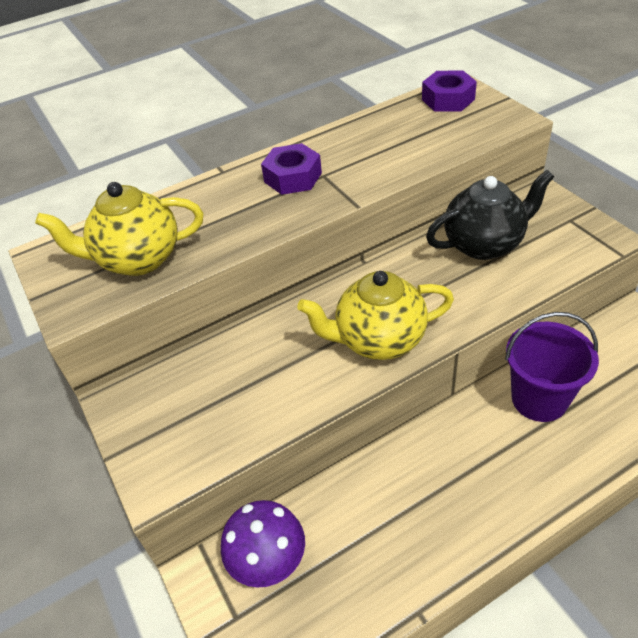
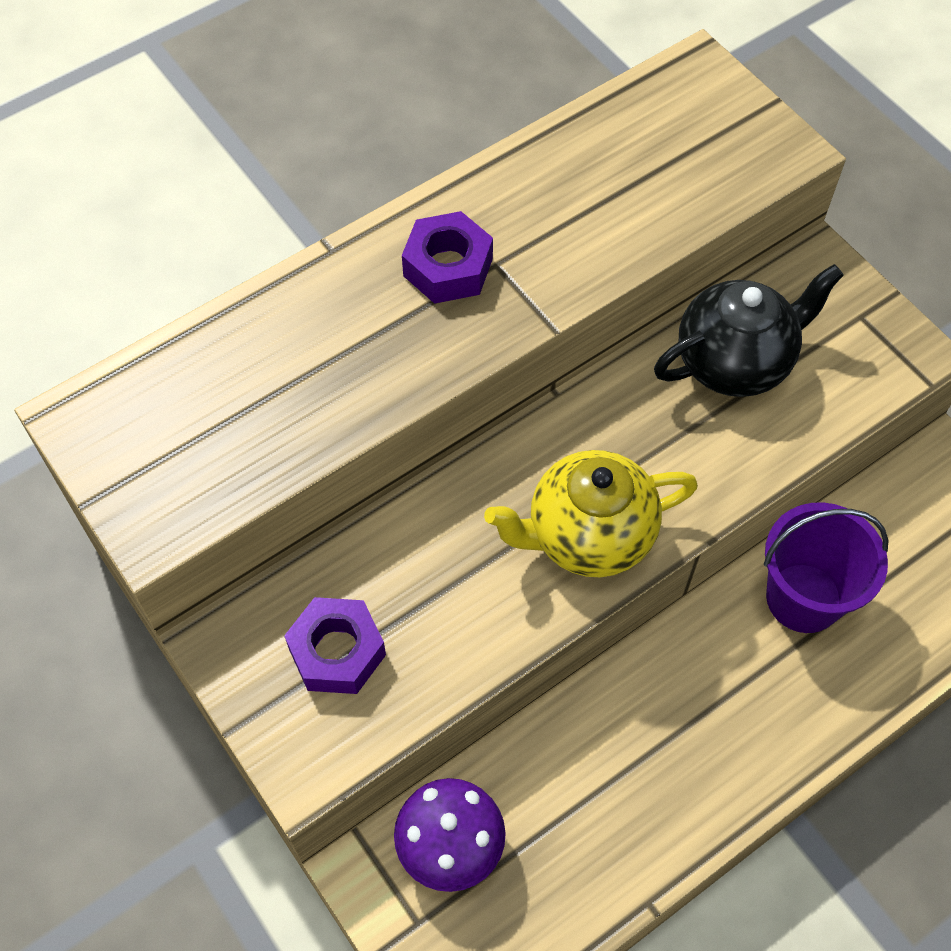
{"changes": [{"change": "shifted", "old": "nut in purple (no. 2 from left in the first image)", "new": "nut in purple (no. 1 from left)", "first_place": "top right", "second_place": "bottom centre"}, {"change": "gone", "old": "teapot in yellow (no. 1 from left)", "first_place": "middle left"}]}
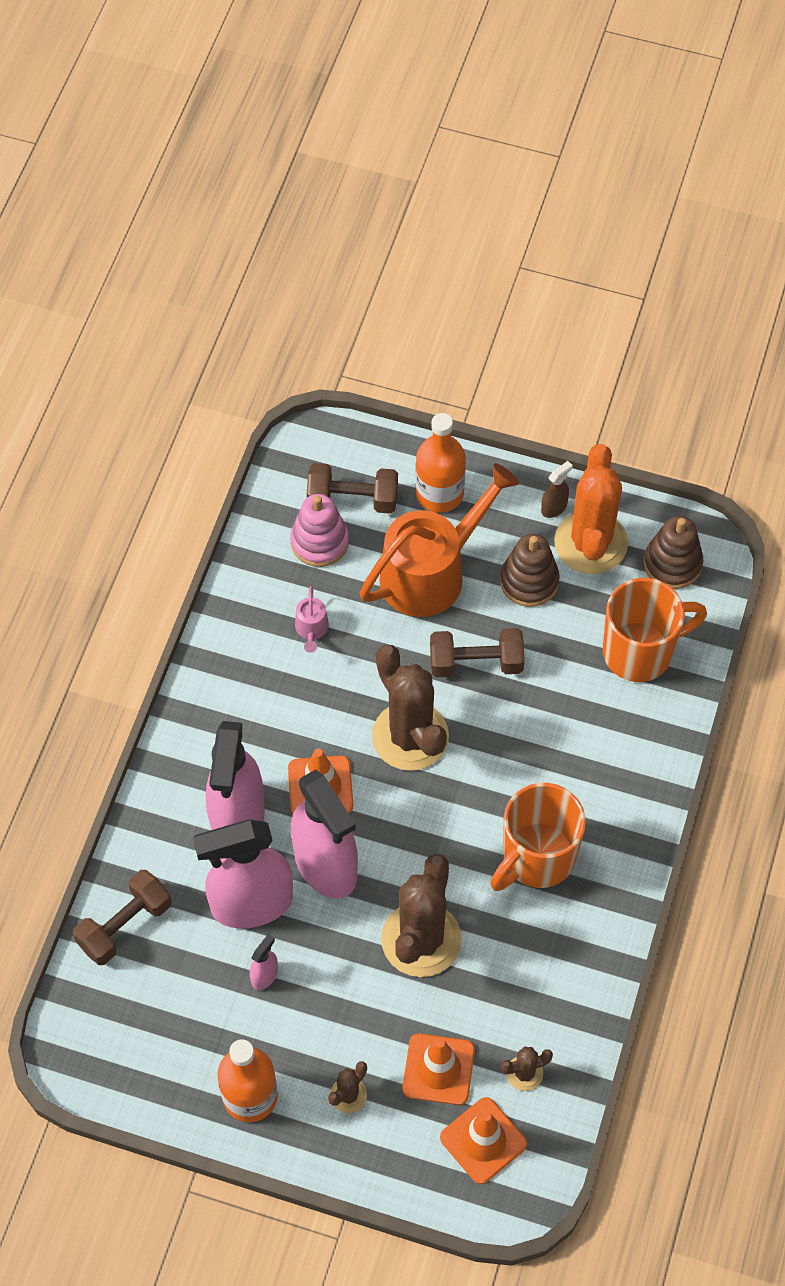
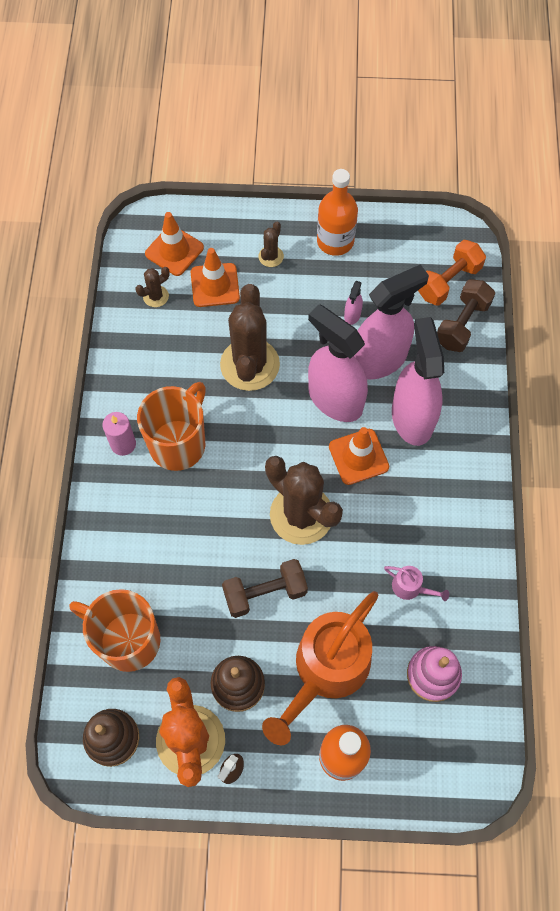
{"changes": [{"change": "gone", "old": "dumbbell in brown (no. 2 from left)", "first_place": "centre"}, {"change": "rotated", "old": "mug in orange (no. 2 from left in the first image)", "first_place": "middle right", "second_place": "bottom left", "degrees": 60}, {"change": "rotated", "old": "watering can in pink", "first_place": "centre", "second_place": "middle right", "degrees": 135}, {"change": "new", "new": "dumbbell in orange", "second_place": "top right"}, {"change": "new", "new": "candle in pink", "second_place": "middle left"}]}
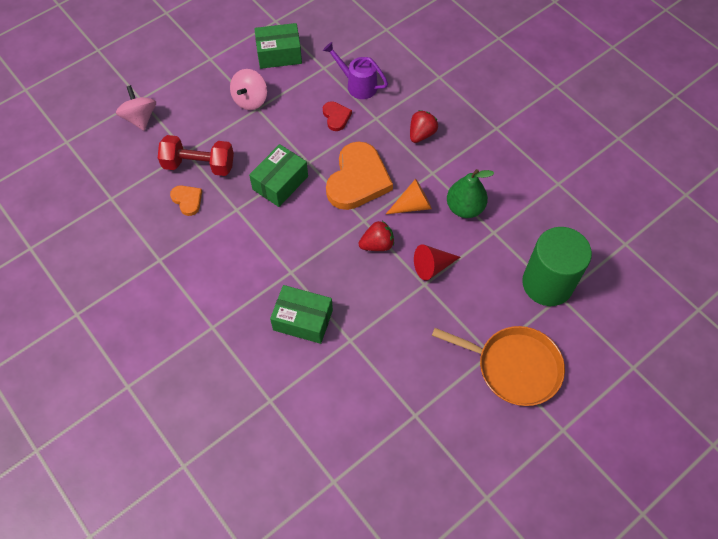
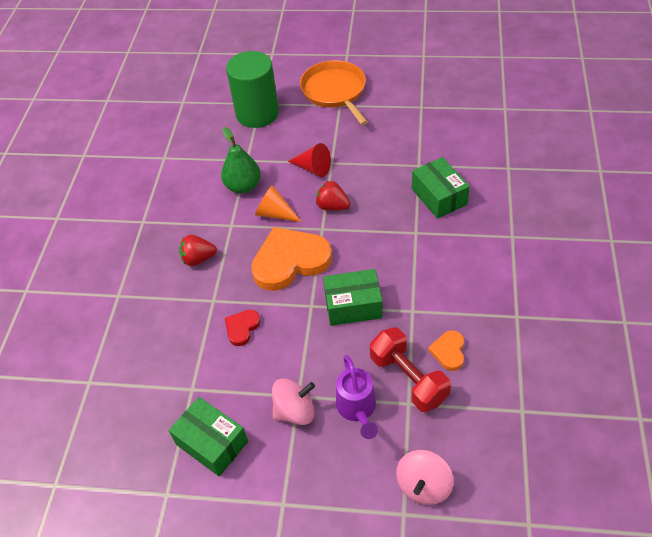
{"changes": [{"change": "shifted", "old": "watering can in purple", "first_place": "top centre", "second_place": "bottom centre"}]}
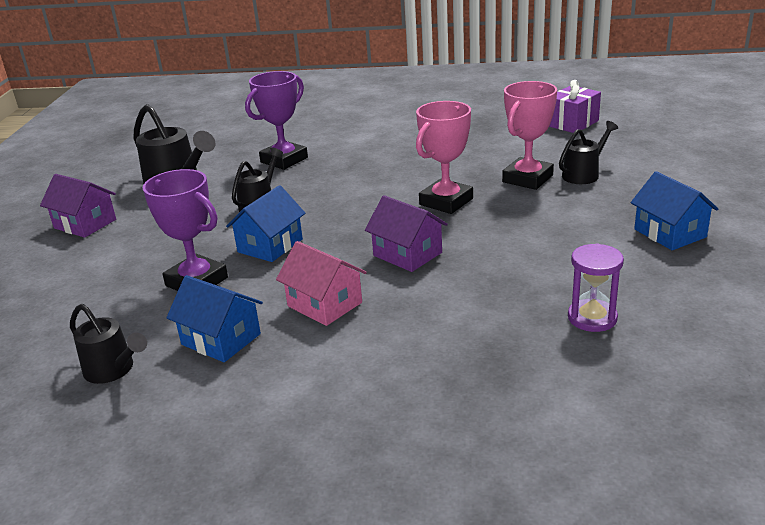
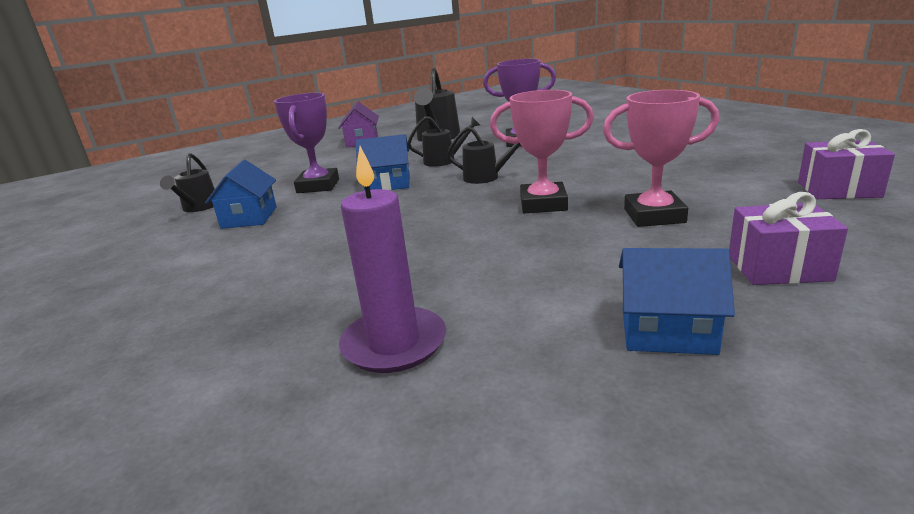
{"changes": [{"change": "shifted", "old": "watering can in black (no. 4 from left)", "first_place": "top right", "second_place": "top centre"}, {"change": "rotated", "old": "house in blue (no. 3 from left)", "first_place": "middle right", "second_place": "middle right", "degrees": 75}, {"change": "gone", "old": "house in purple (no. 2 from left)", "first_place": "centre"}, {"change": "gone", "old": "house in pink", "first_place": "centre"}, {"change": "swapped", "old": "hourglass in purple", "new": "candle in purple", "first_place": "middle right", "second_place": "centre"}, {"change": "new", "new": "gift in purple (no. 1 from left)", "second_place": "middle right"}]}
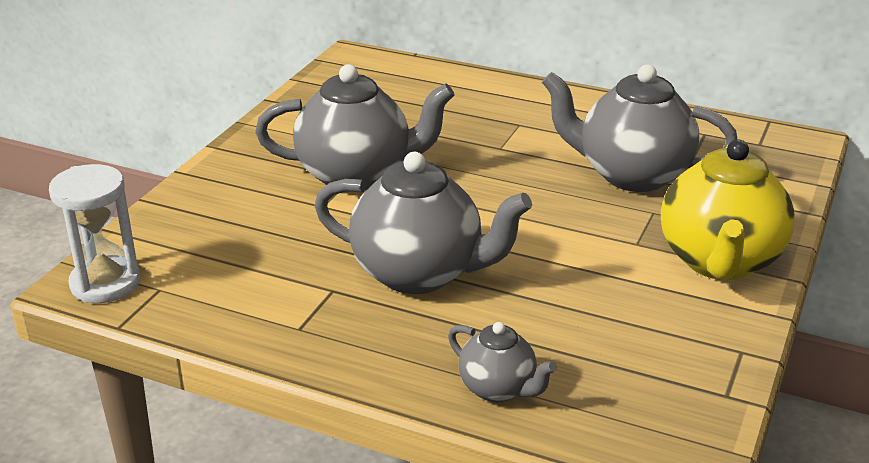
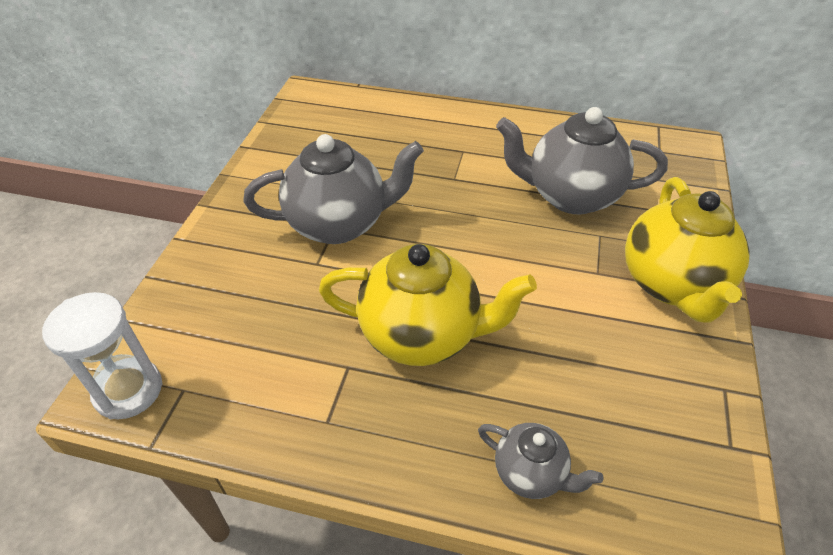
{"changes": [{"change": "repainted", "old": "teapot in grey (no. 2 from left)", "new": "teapot in yellow (no. 1 from left)", "first_place": "centre", "second_place": "centre"}]}
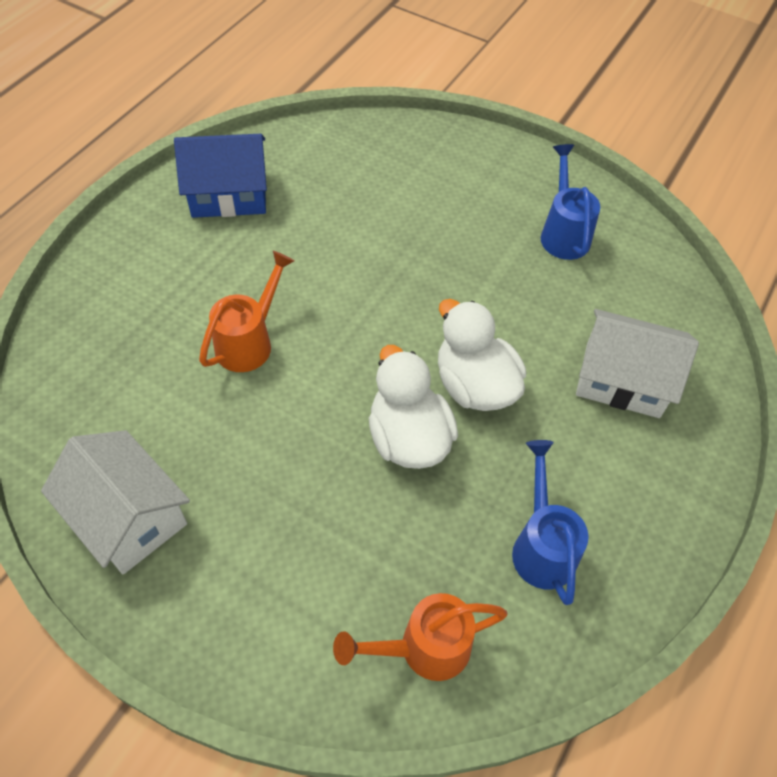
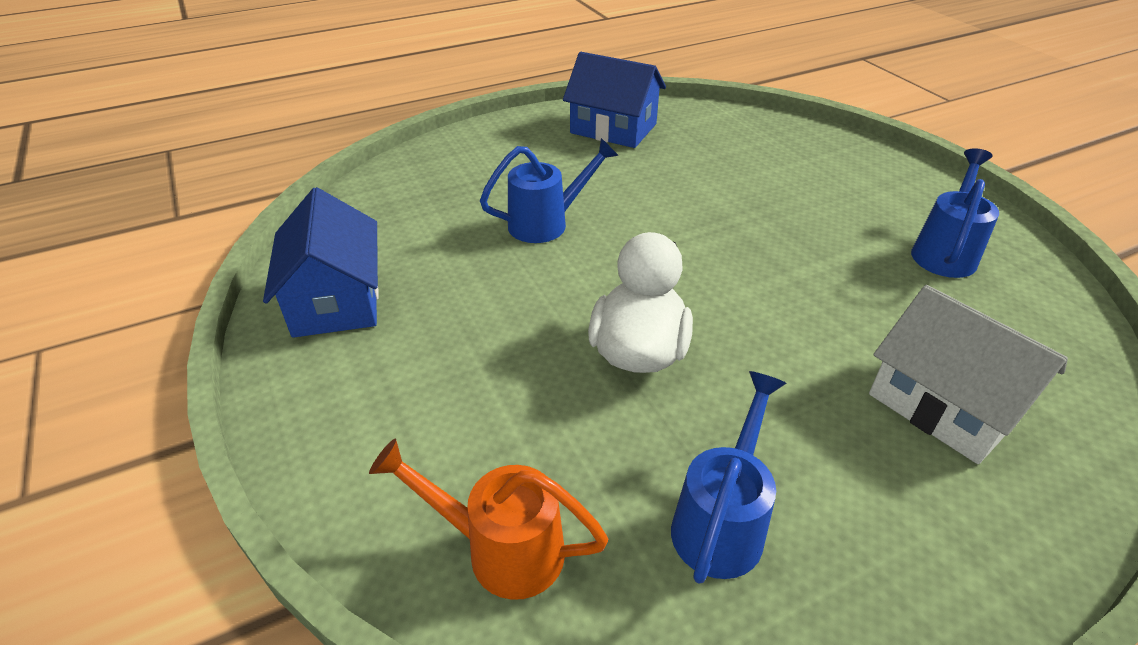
{"changes": [{"change": "repainted", "old": "watering can in orange (no. 1 from left)", "new": "watering can in blue (no. 1 from left)", "first_place": "middle left", "second_place": "top centre"}, {"change": "gone", "old": "duck in white (no. 2 from left)", "first_place": "centre"}, {"change": "repainted", "old": "house in white (no. 1 from left)", "new": "house in blue (no. 1 from left)", "first_place": "middle left", "second_place": "middle left"}]}
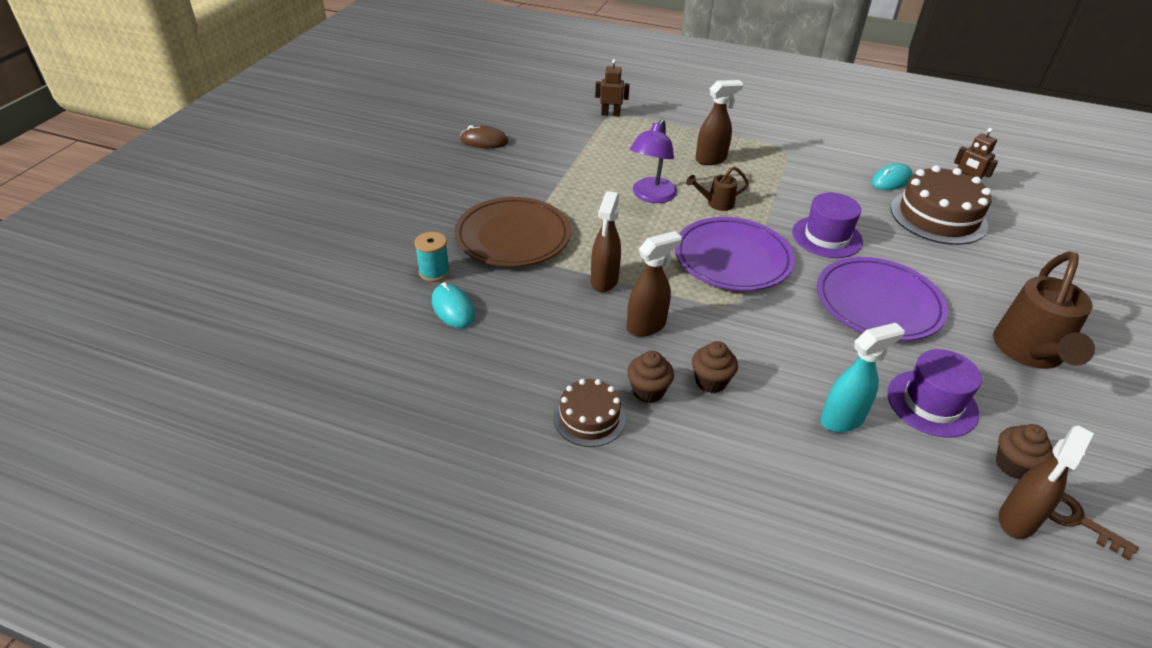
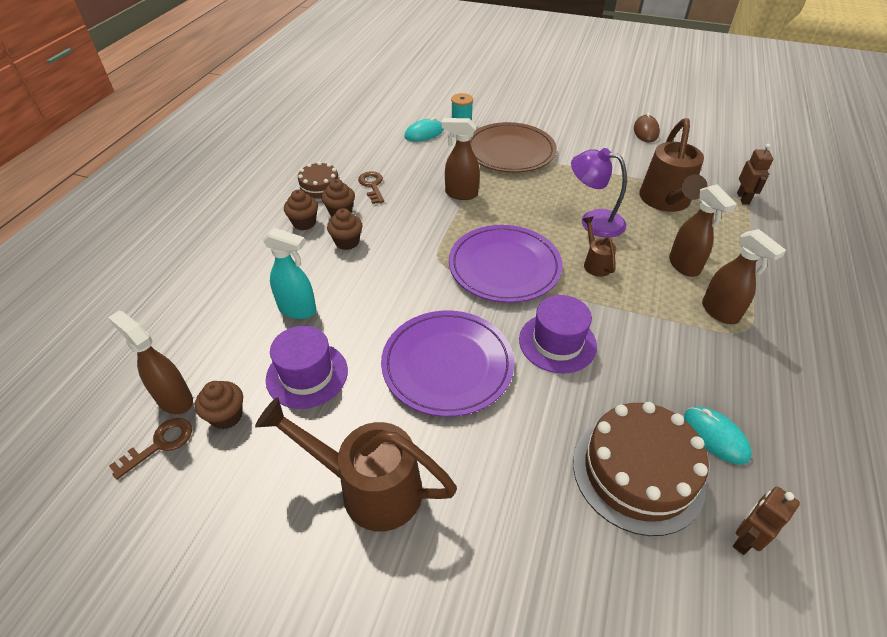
{"changes": [{"change": "shifted", "old": "spray bottle in brown (no. 2 from left in the first image)", "new": "spray bottle in brown (no. 4 from left)", "first_place": "centre", "second_place": "middle right"}, {"change": "rotated", "old": "spray bottle in turquoise", "first_place": "middle right", "second_place": "middle left", "degrees": -45}, {"change": "new", "new": "watering can in brown (no. 3 from left)", "second_place": "top right"}, {"change": "new", "new": "key in brown (no. 2 from left)", "second_place": "top centre"}, {"change": "new", "new": "cupcake in brown (no. 2 from left)", "second_place": "top centre"}]}
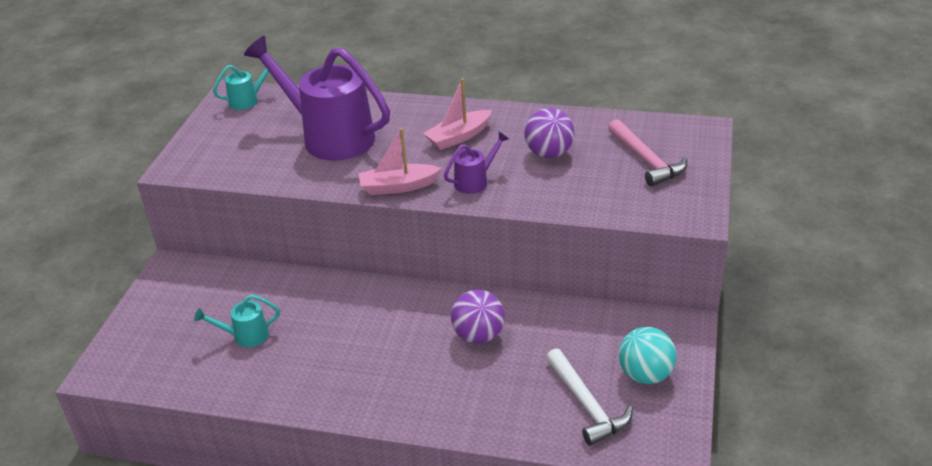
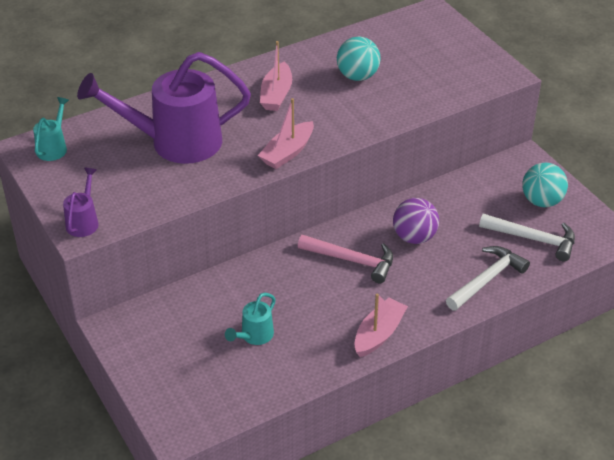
{"changes": [{"change": "repainted", "old": "ball in purple (no. 2 from left)", "new": "ball in turquoise (no. 1 from left)", "first_place": "top centre", "second_place": "top centre"}, {"change": "shifted", "old": "hammer in pink", "first_place": "top right", "second_place": "centre"}, {"change": "shifted", "old": "watering can in purple (no. 2 from left in the first image)", "new": "watering can in purple (no. 1 from left)", "first_place": "centre", "second_place": "middle left"}, {"change": "new", "new": "hammer in white (no. 1 from left)", "second_place": "middle right"}, {"change": "new", "new": "boat in pink (no. 3 from left)", "second_place": "bottom centre"}]}
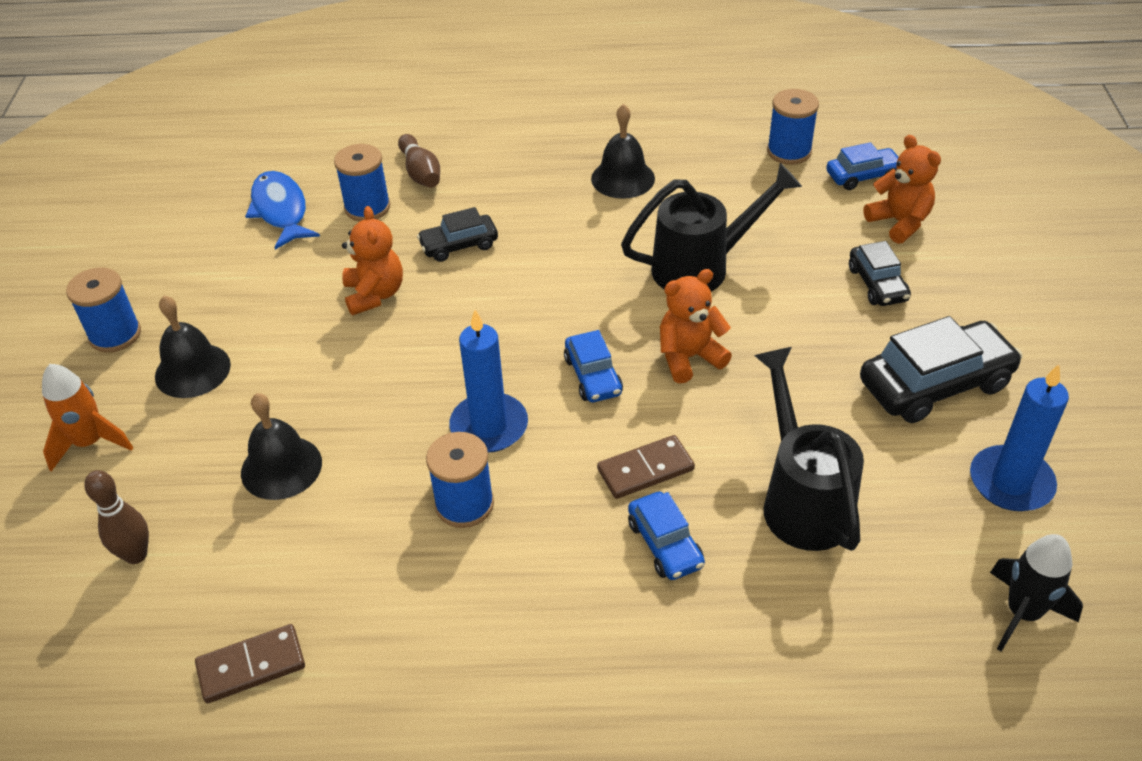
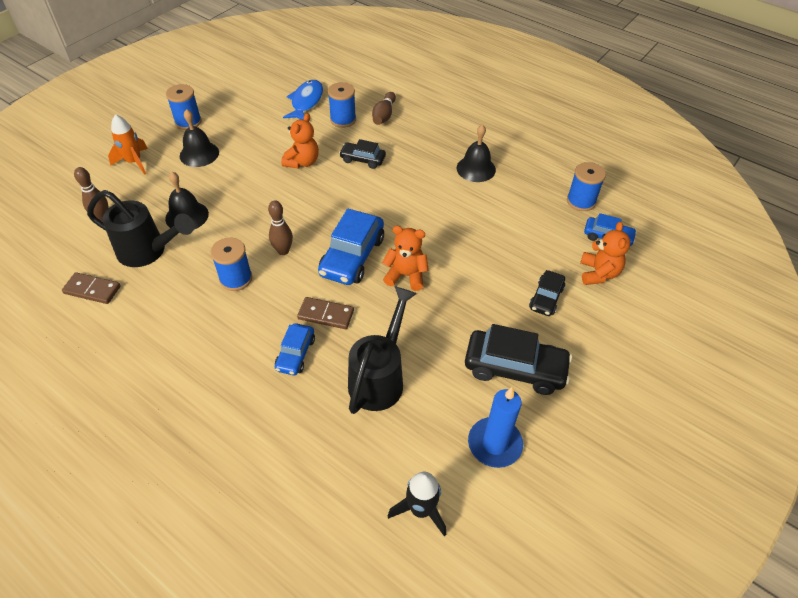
{"changes": [{"change": "shifted", "old": "watering can in black (no. 1 from left)", "first_place": "top centre", "second_place": "middle left"}, {"change": "swapped", "old": "candle in blue (no. 1 from left)", "new": "bowling pin in brown (no. 2 from left)", "first_place": "centre", "second_place": "centre"}, {"change": "scaled", "old": "car in blue (no. 1 from left in the first image)", "first_place": "centre", "second_place": "centre", "factor": 1.75}]}
